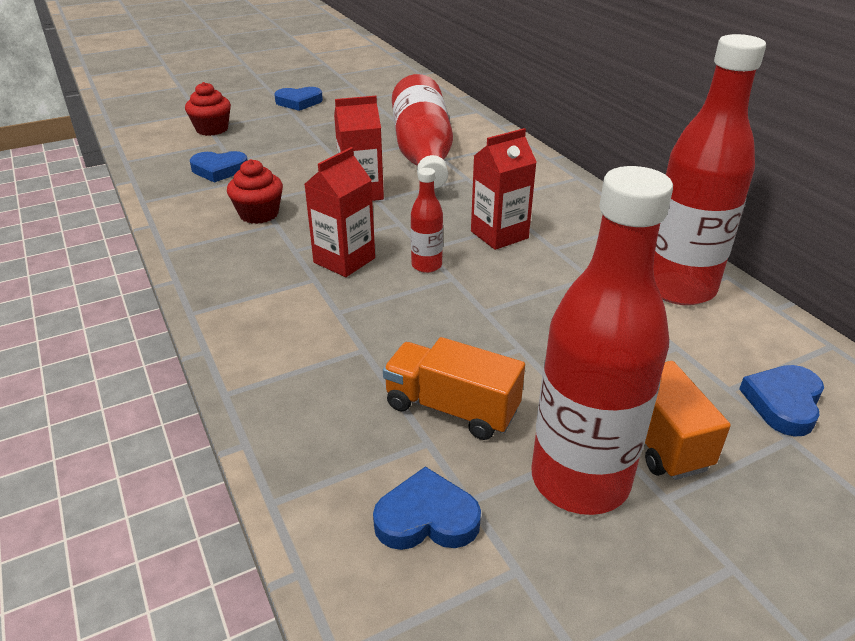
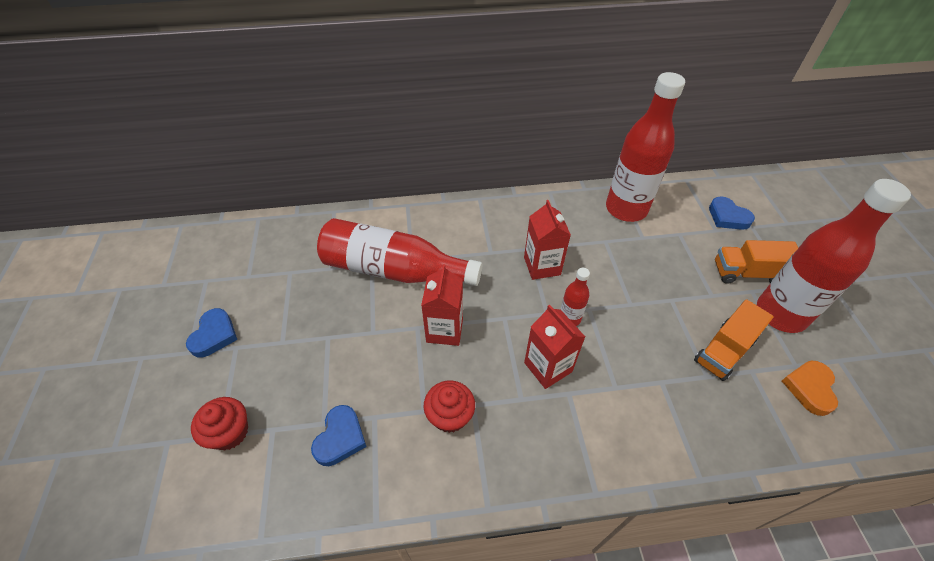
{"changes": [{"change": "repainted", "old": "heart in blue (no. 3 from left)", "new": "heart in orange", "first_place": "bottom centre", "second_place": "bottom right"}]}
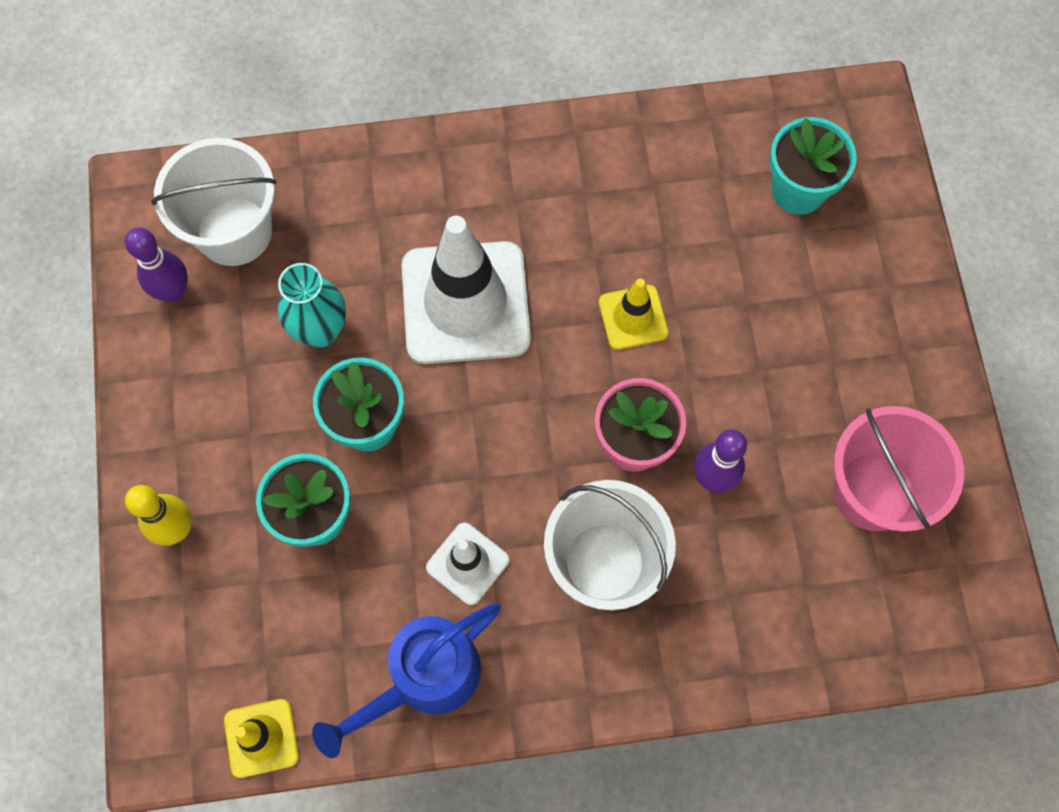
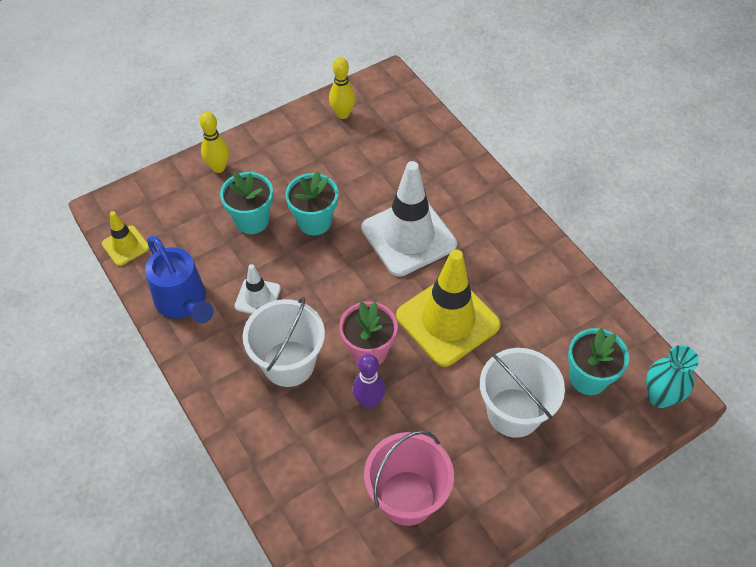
{"changes": [{"change": "shifted", "old": "bucket in white (no. 1 from left in the first image)", "new": "bucket in white (no. 2 from left)", "first_place": "top left", "second_place": "bottom right"}, {"change": "repainted", "old": "bowling pin in purple (no. 1 from left)", "new": "bowling pin in yellow (no. 2 from left)", "first_place": "top left", "second_place": "top centre"}, {"change": "shifted", "old": "vase in turquoise", "first_place": "middle left", "second_place": "middle right"}, {"change": "scaled", "old": "traffic cone in yellow (no. 2 from left)", "first_place": "centre", "second_place": "centre", "factor": 2.04}, {"change": "rotated", "old": "watering can in blue", "first_place": "bottom centre", "second_place": "middle left", "degrees": -150}]}
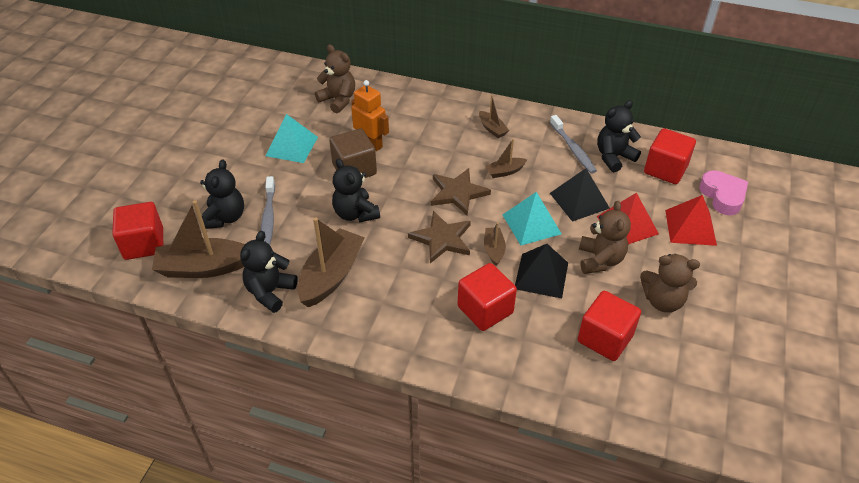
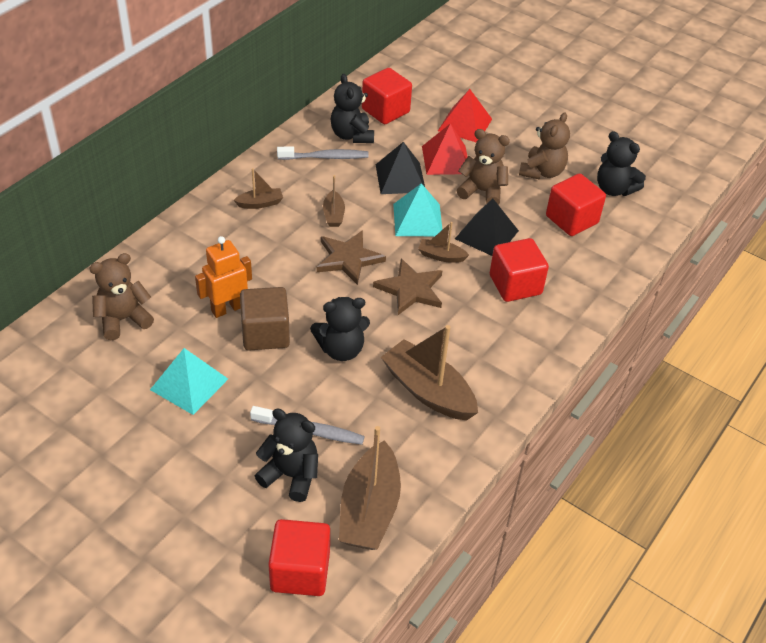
{"changes": [{"change": "gone", "old": "heart in pink", "first_place": "middle right"}, {"change": "shifted", "old": "teddy bear in black (no. 2 from left in the first image)", "new": "teddy bear in black (no. 4 from left)", "first_place": "middle left", "second_place": "top right"}]}
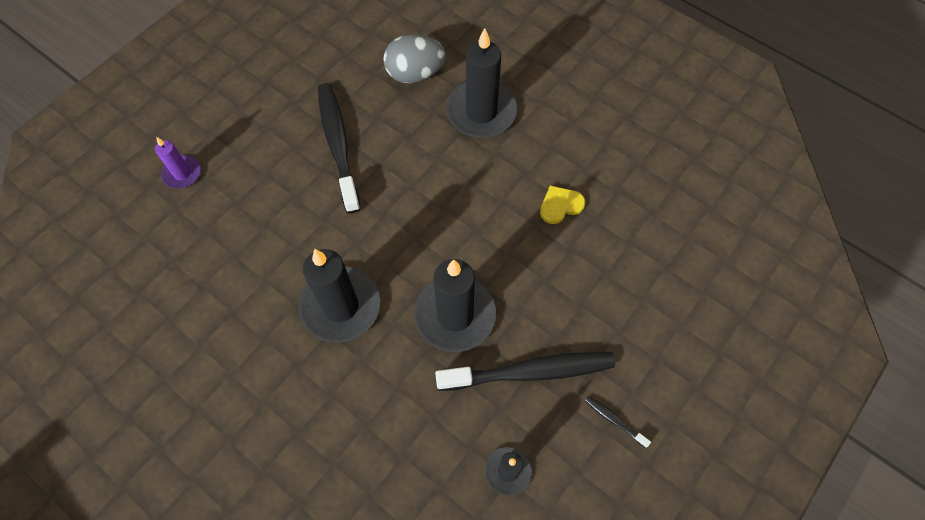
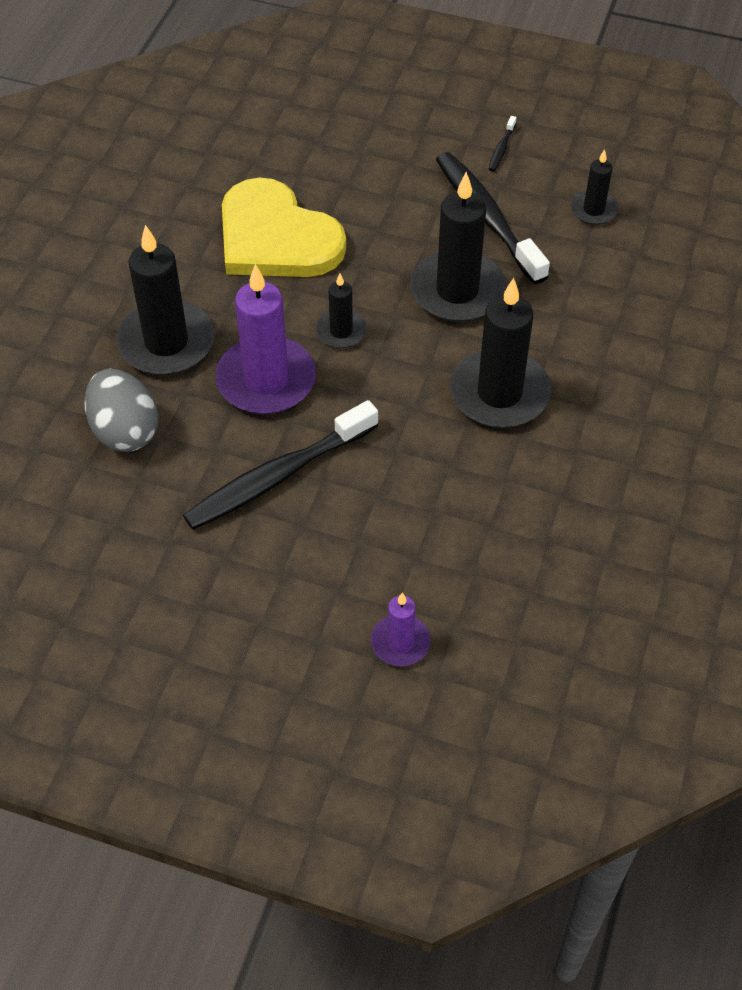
{"changes": [{"change": "scaled", "old": "heart in yellow", "first_place": "centre", "second_place": "top centre", "factor": 2.46}, {"change": "new", "new": "candle in purple (no. 1 from left)", "second_place": "centre"}, {"change": "new", "new": "candle in black (no. 2 from left)", "second_place": "top centre"}]}
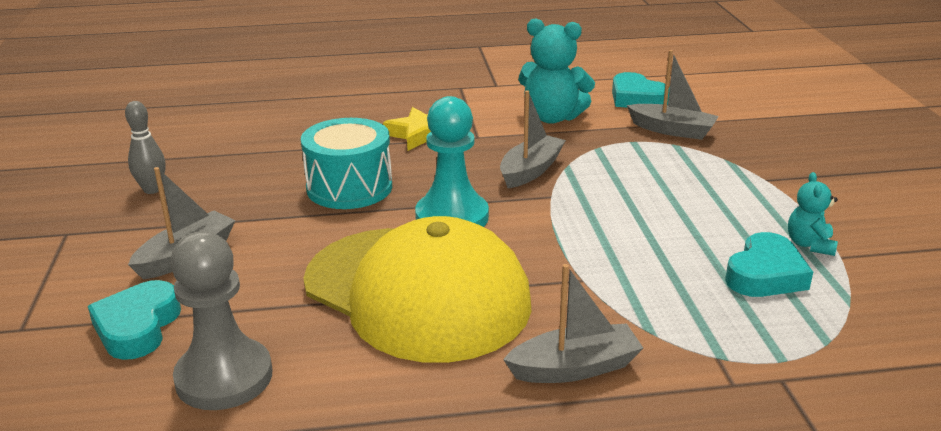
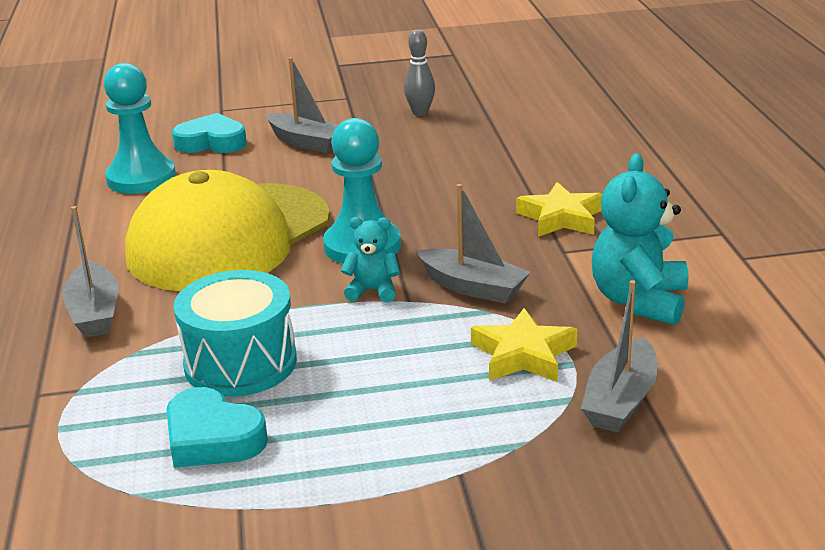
{"changes": [{"change": "gone", "old": "heart in turquoise (no. 2 from left)", "first_place": "top right"}, {"change": "shifted", "old": "drum in turquoise", "first_place": "centre", "second_place": "middle left"}, {"change": "shifted", "old": "teddy bear in turquoise (no. 2 from left in the first image)", "new": "teddy bear in turquoise (no. 1 from left)", "first_place": "middle right", "second_place": "centre"}, {"change": "repainted", "old": "pawn in grey", "new": "pawn in turquoise (no. 1 from left)", "first_place": "bottom left", "second_place": "top left"}, {"change": "new", "new": "star in yellow (no. 1 from left)", "second_place": "centre"}]}
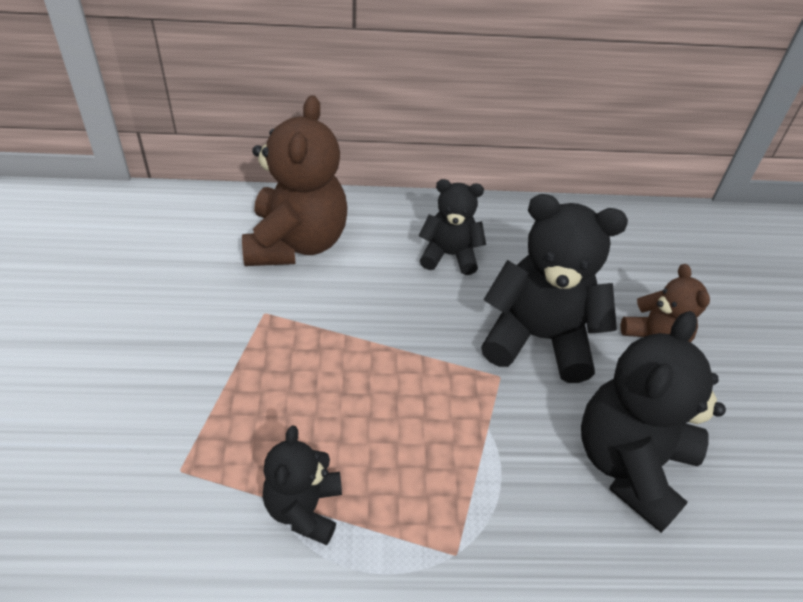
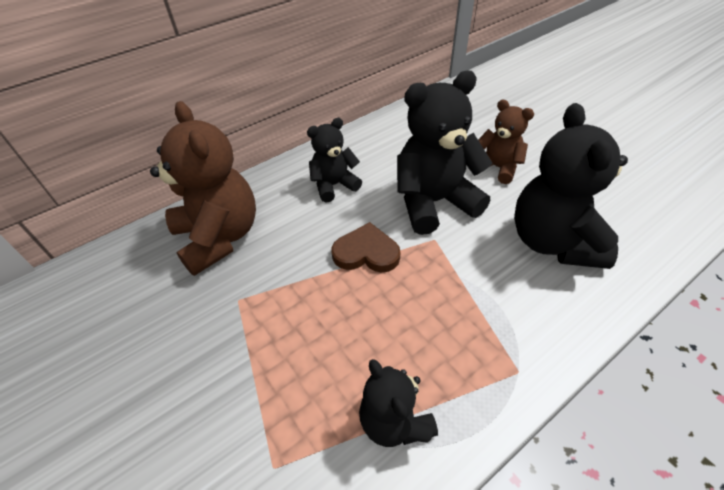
{"changes": [{"change": "new", "new": "heart in brown", "second_place": "centre"}]}
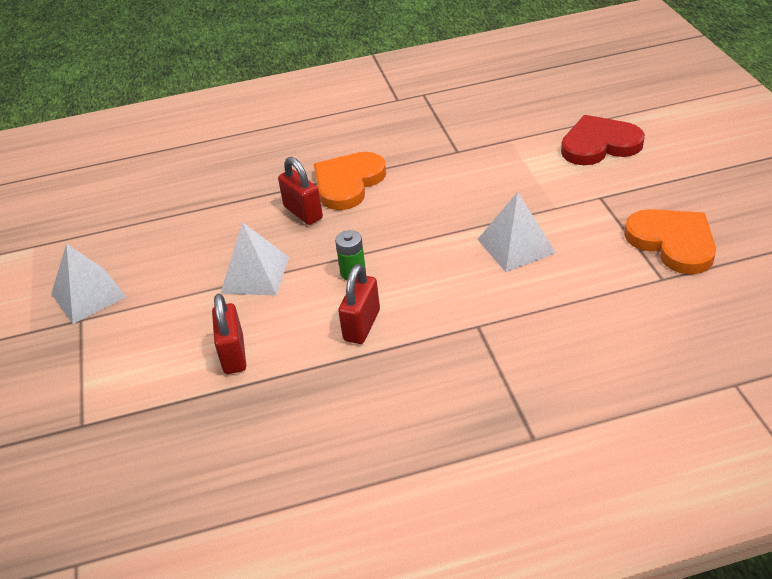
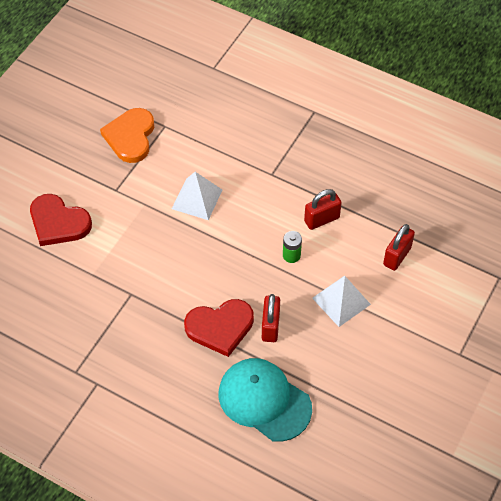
{"changes": [{"change": "repainted", "old": "heart in orange (no. 1 from left)", "new": "heart in red (no. 2 from left)", "first_place": "top centre", "second_place": "centre"}, {"change": "gone", "old": "pyramid in white (no. 1 from left)", "first_place": "middle left"}, {"change": "new", "new": "cap in turquoise", "second_place": "bottom centre"}]}
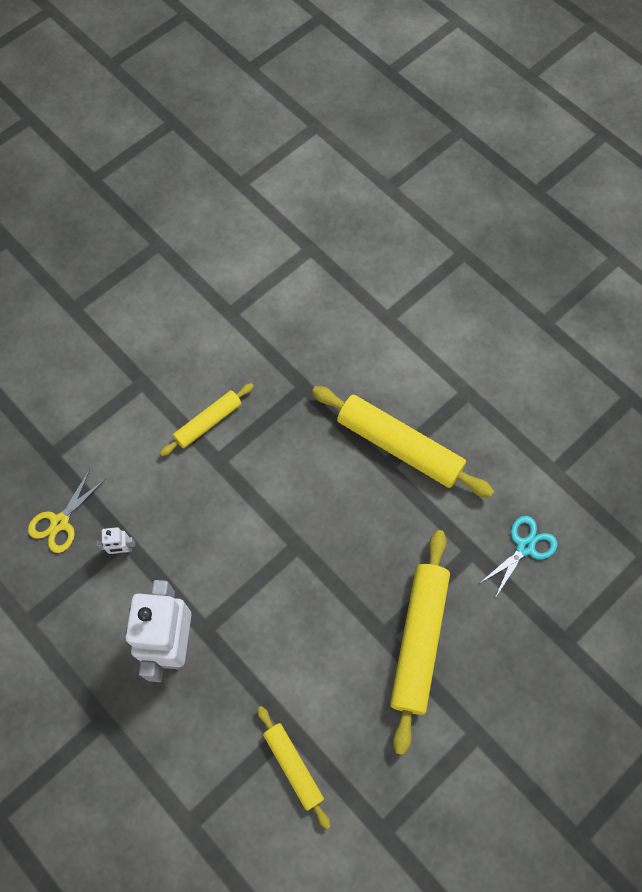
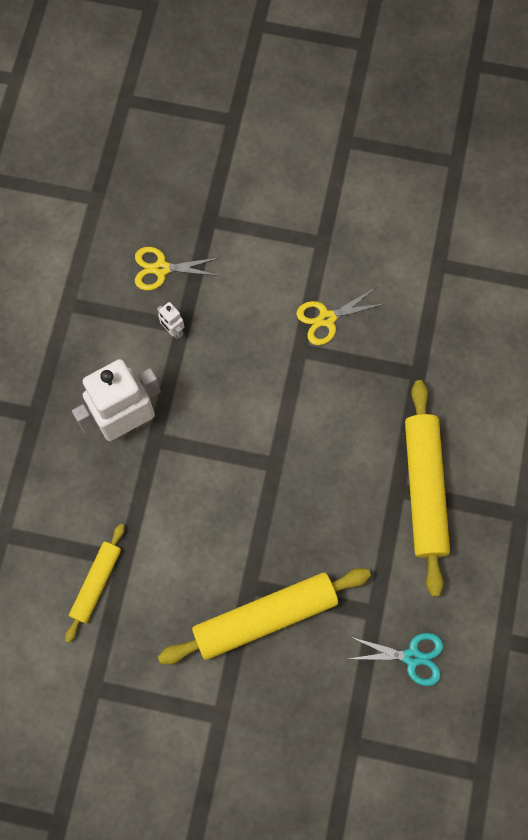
{"changes": [{"change": "swapped", "old": "rolling pin in yellow (no. 1 from left)", "new": "scissors in yellow (no. 2 from left)", "first_place": "middle left", "second_place": "centre"}]}
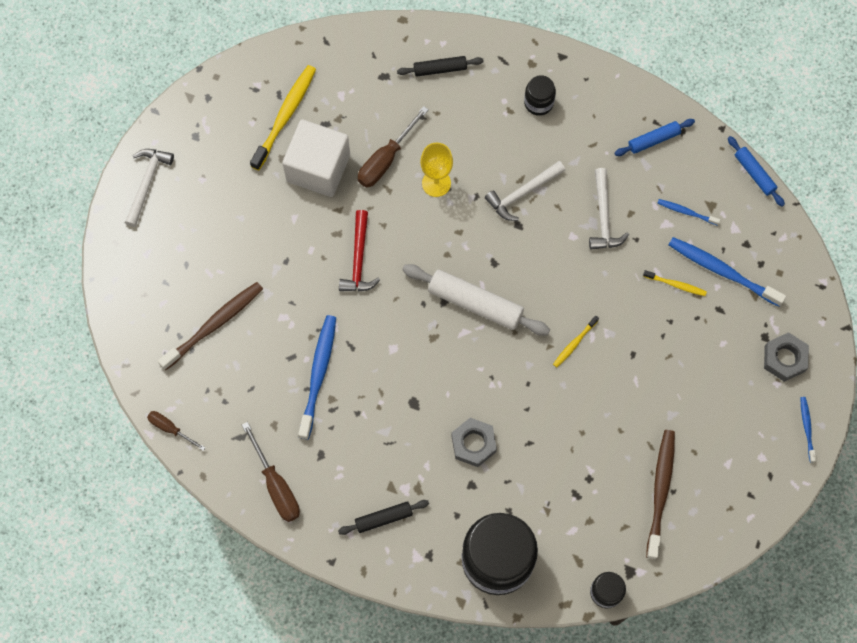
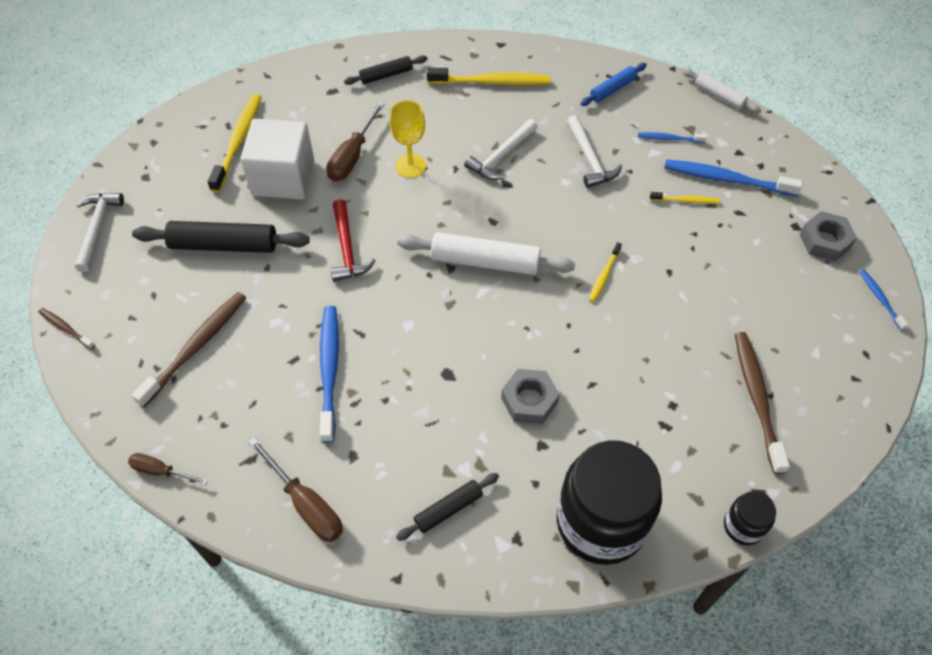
{"changes": [{"change": "swapped", "old": "jar in black (no. 2 from left)", "new": "toothbrush in yellow (no. 2 from left)", "first_place": "top centre", "second_place": "top centre"}, {"change": "repainted", "old": "rolling pin in blue (no. 2 from left)", "new": "rolling pin in white (no. 2 from left)", "first_place": "top right", "second_place": "top right"}, {"change": "new", "new": "rolling pin in black (no. 1 from left)", "second_place": "middle left"}, {"change": "new", "new": "toothbrush in brown (no. 1 from left)", "second_place": "middle left"}]}
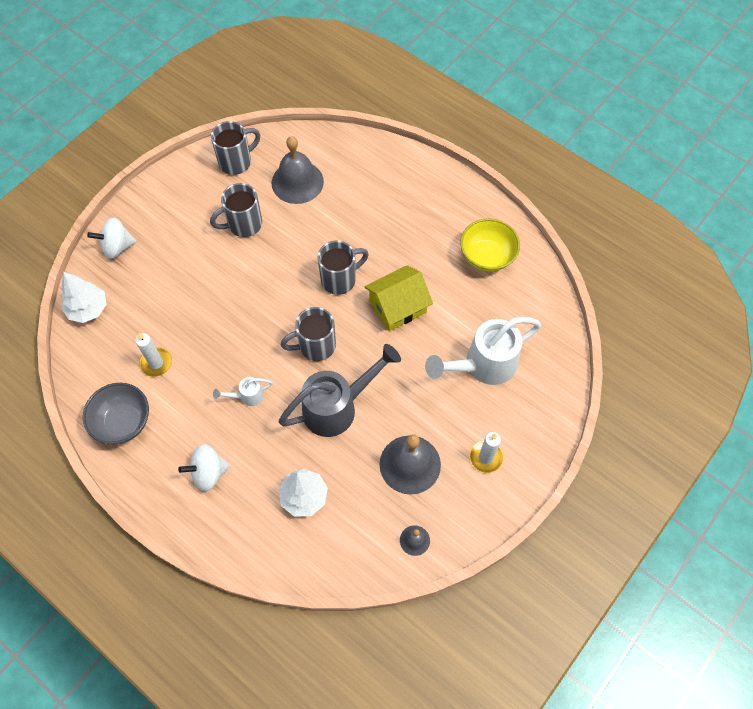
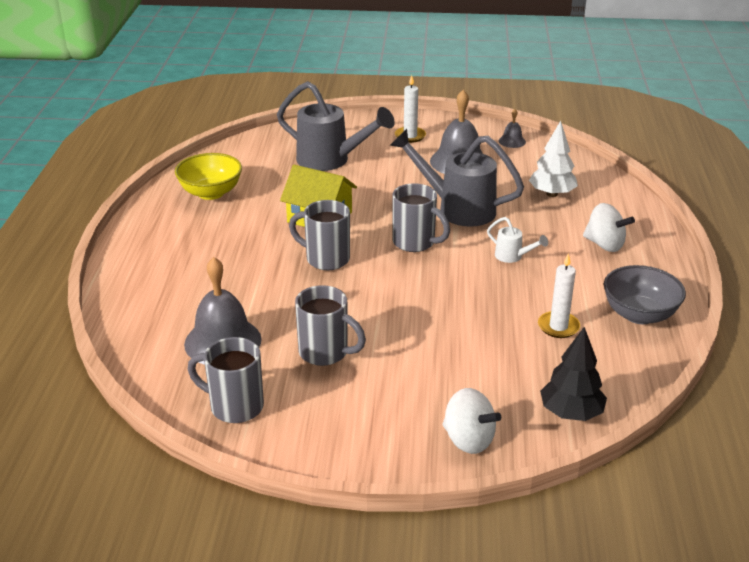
{"changes": [{"change": "repainted", "old": "tree in white (no. 1 from left)", "new": "tree in black", "first_place": "middle left", "second_place": "middle right"}, {"change": "repainted", "old": "watering can in white (no. 2 from left)", "new": "watering can in grey (no. 1 from left)", "first_place": "centre", "second_place": "top centre"}]}
